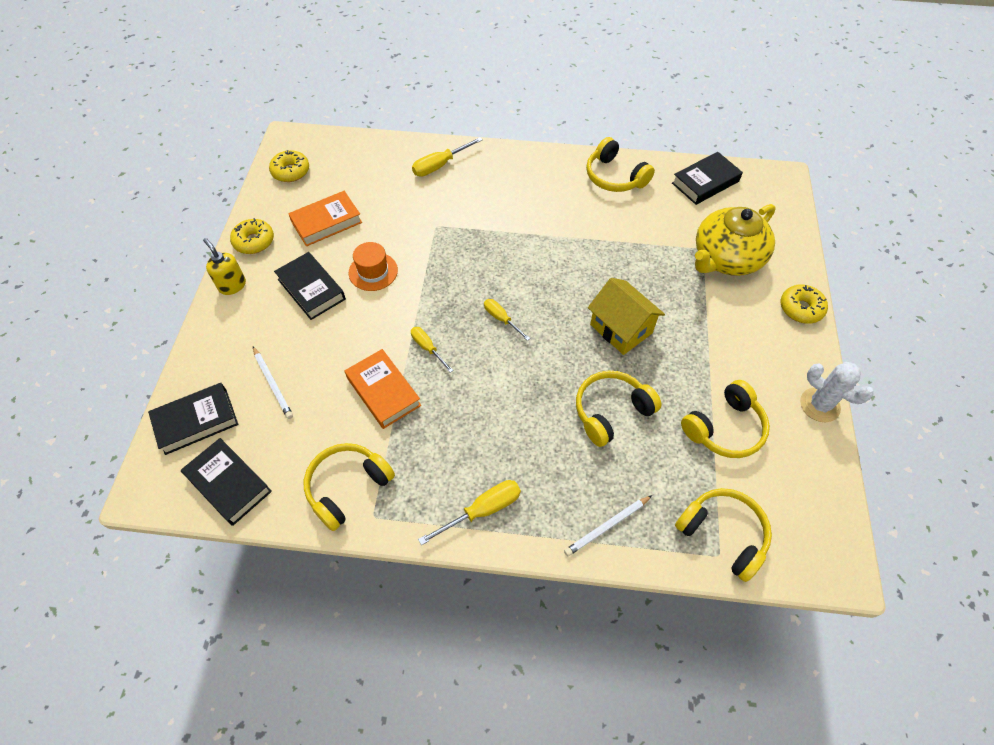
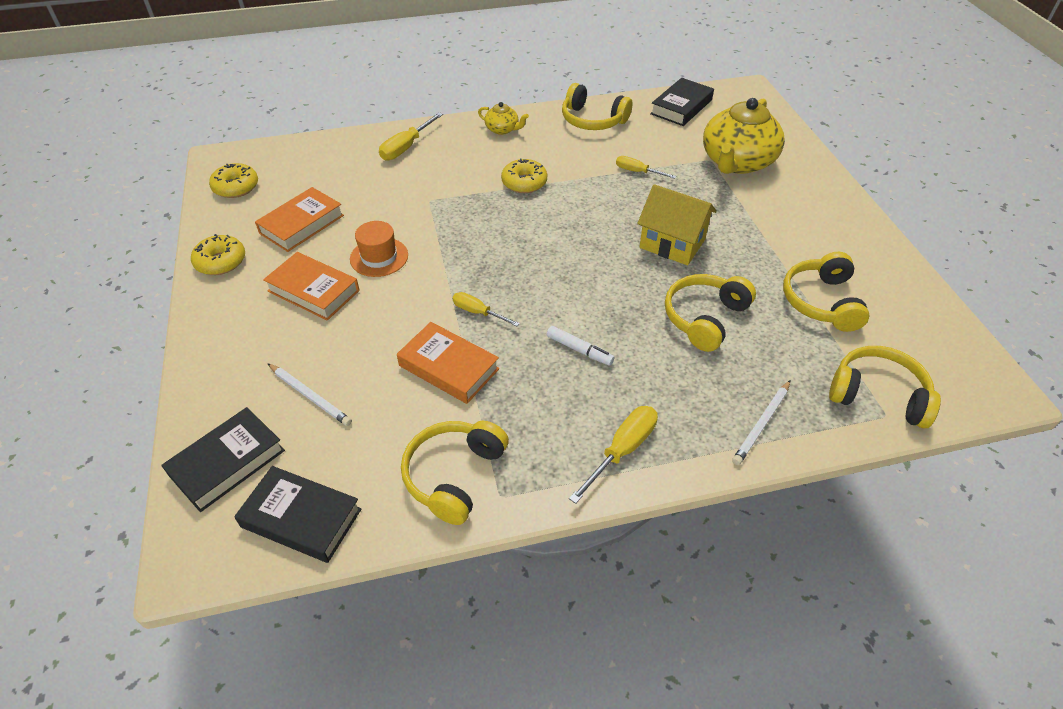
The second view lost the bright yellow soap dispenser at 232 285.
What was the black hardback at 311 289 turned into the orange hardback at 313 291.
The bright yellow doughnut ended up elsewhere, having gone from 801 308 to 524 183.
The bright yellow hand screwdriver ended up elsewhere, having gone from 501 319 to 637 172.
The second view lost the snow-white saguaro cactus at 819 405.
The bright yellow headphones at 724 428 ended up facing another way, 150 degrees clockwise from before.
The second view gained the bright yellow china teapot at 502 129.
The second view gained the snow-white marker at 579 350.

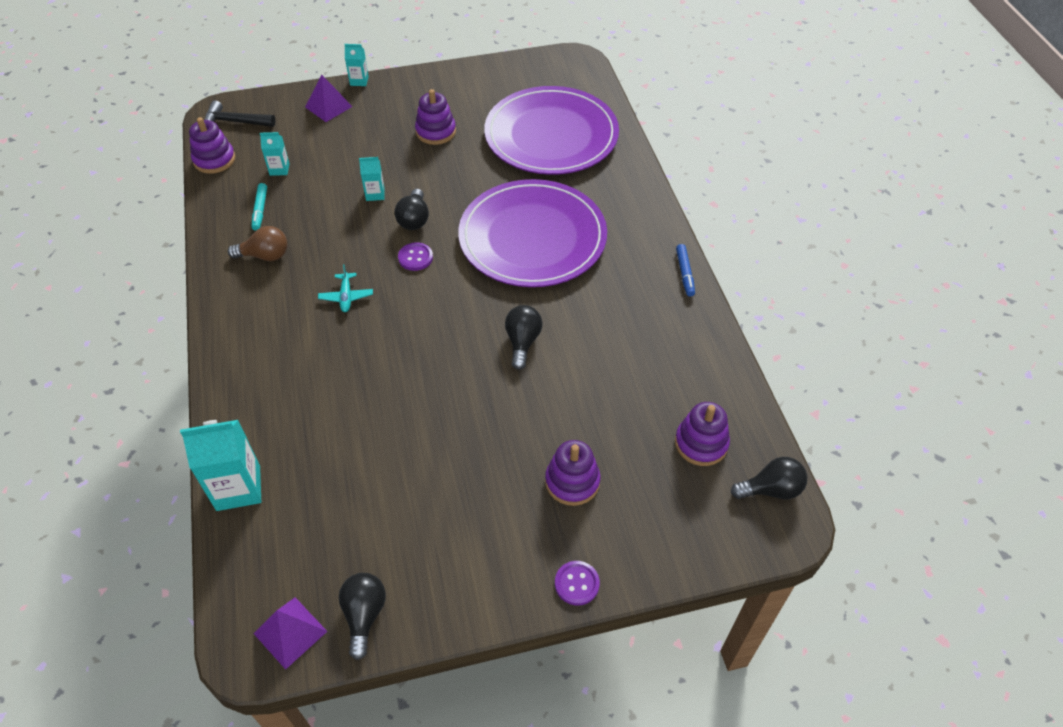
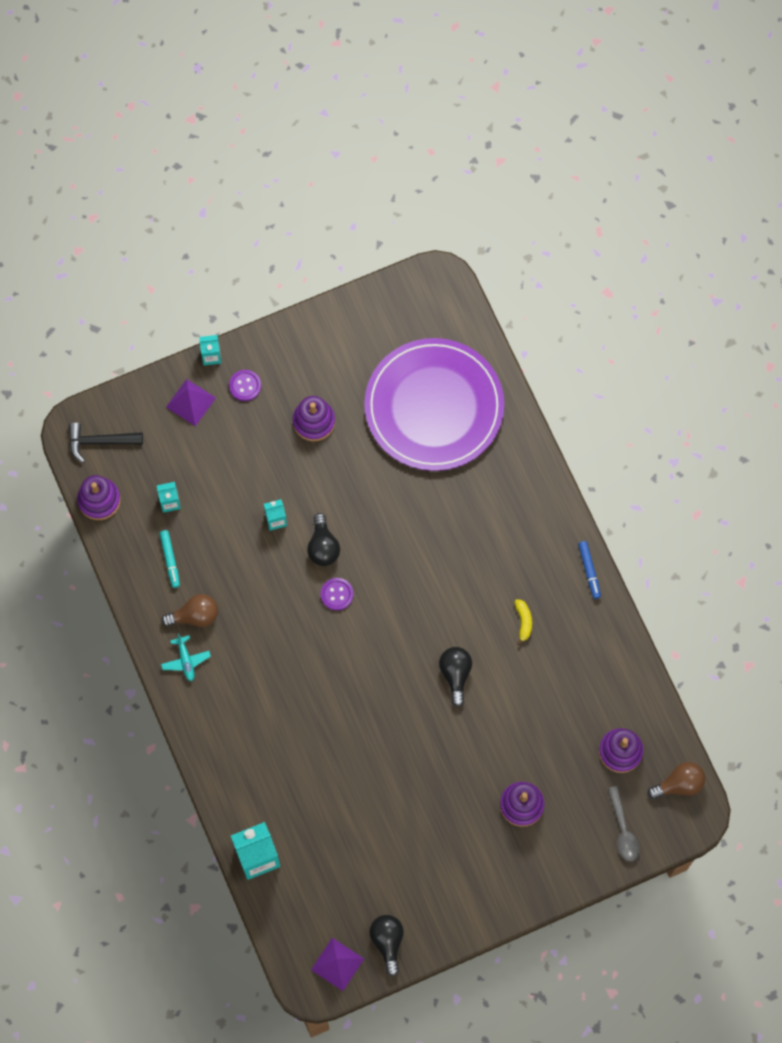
The second view lost the purple dinner plate at 532 237.
The aqua plane ended up elsewhere, having gone from 346 296 to 186 660.
What was the black lightbulb at 771 489 turned into the dark brown lightbulb at 679 784.
The purple sewing button ended up elsewhere, having gone from 577 583 to 245 386.
The second view gained the bright yellow banana fruit at 523 622.
The second view gained the gray tablespoon at 623 829.

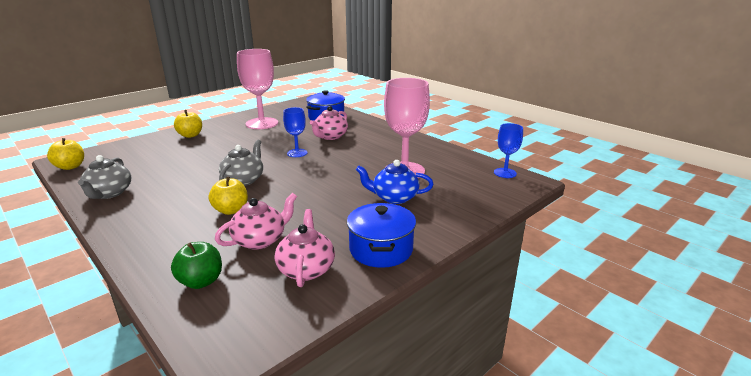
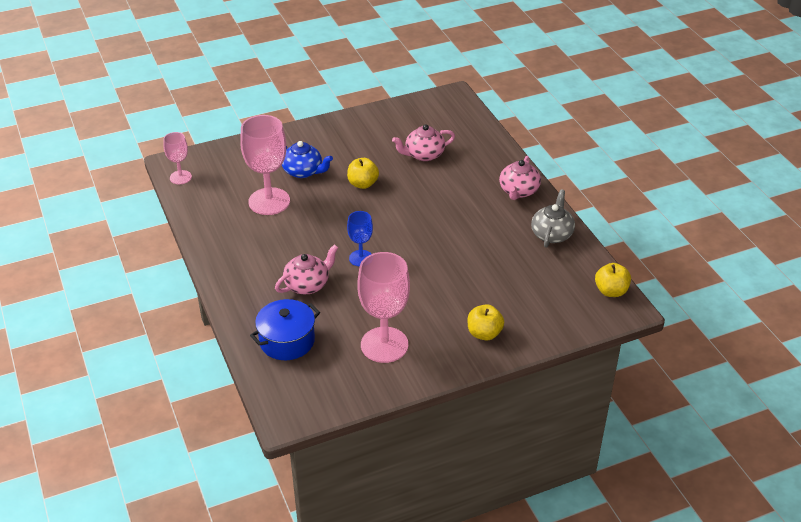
What was the blue wine glass at 505 173 turned into the rosy wine glass at 180 177.
The second view lost the gray china teapot at 244 180.
The bright yellow toy apple ended up elsewhere, having gone from 231 210 to 363 184.
The second view lost the blue cooking pot at 381 249.
The rosy china teapot ended up elsewhere, having gone from 306 269 to 518 191.
The second view lost the green toy apple at 201 281.

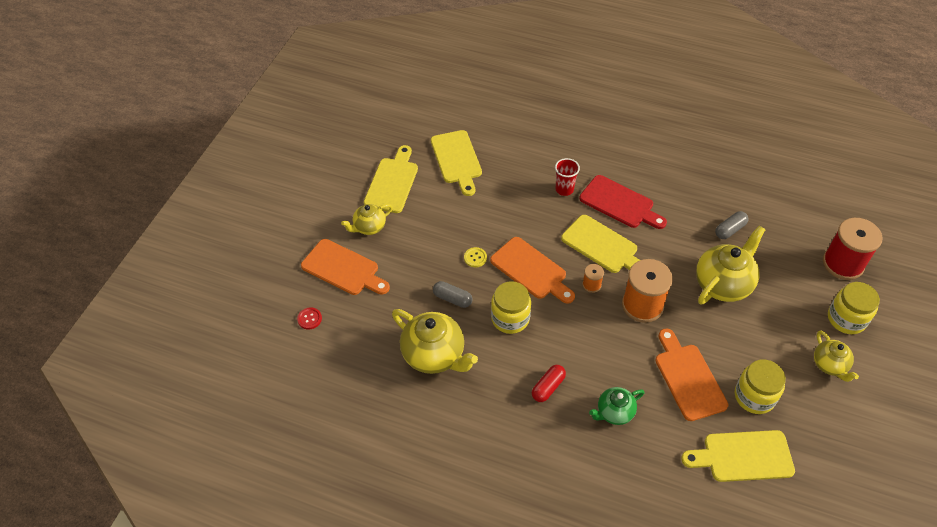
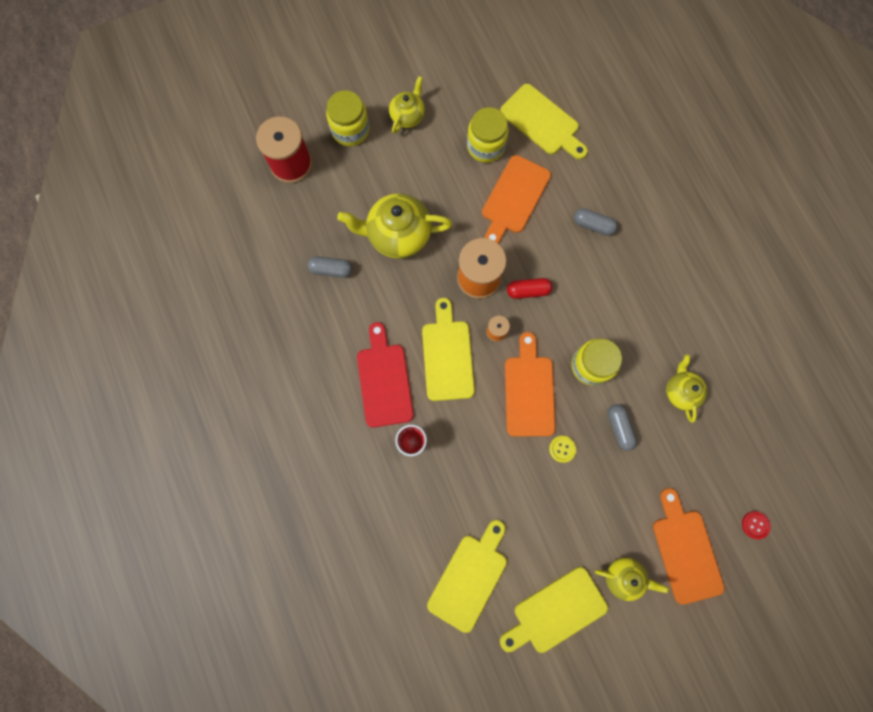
The size of the bright yellow china teapot at 434 355 changed by a factor of 0.58.
The red pill shape ended up elsewhere, having gone from 548 387 to 528 290.
Where the green china teapot stood at 614 412, the gray pill shape came to stand at 593 225.

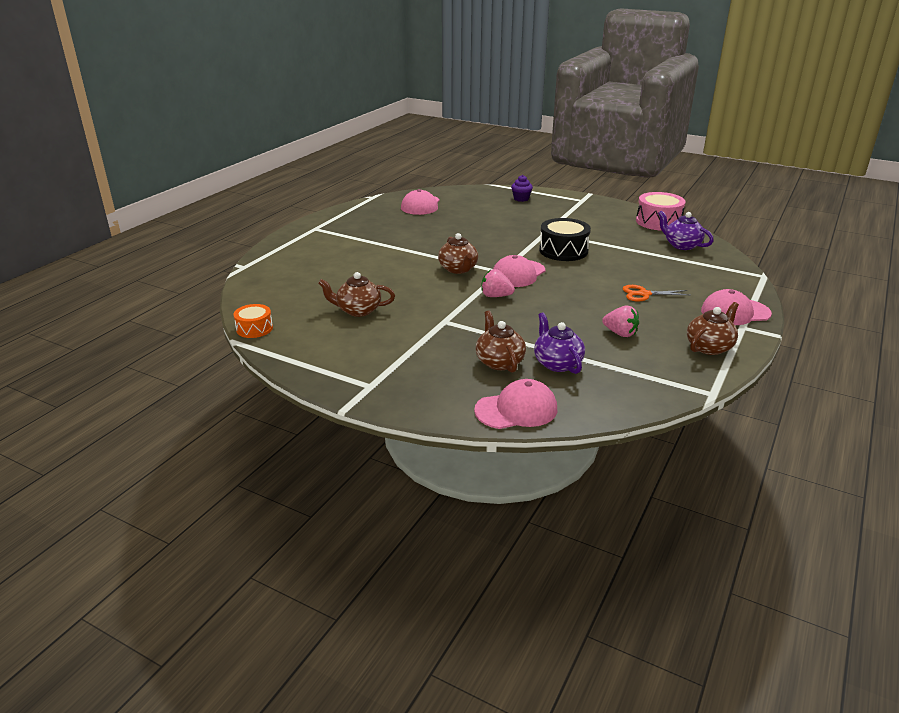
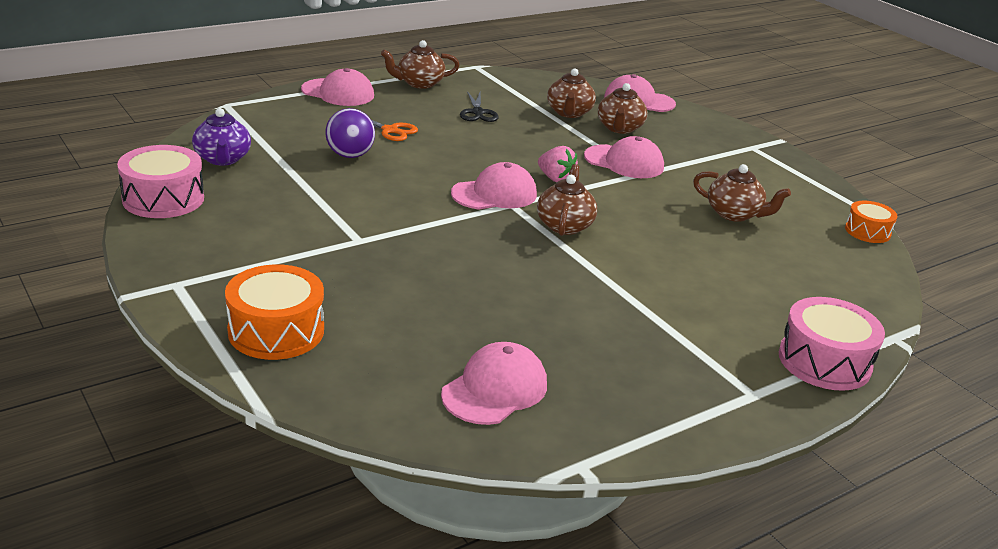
Where the purple muffin stood at 521 199, the orange snare drum came to stand at 276 331.
The second view lost the black snare drum at 563 251.
Where the rosy berry stood at 620 333, the black shears came to stand at 478 112.
What was the purple china teapot at 557 363 turned into the dark brown china teapot at 569 113.
The second view gained the purple ball at 350 155.
The second view gained the rosy baseball cap at 624 162.
The second view gained the rosy snare drum at 824 361.

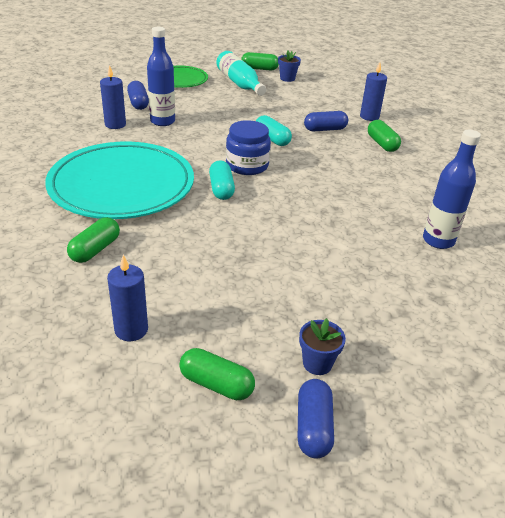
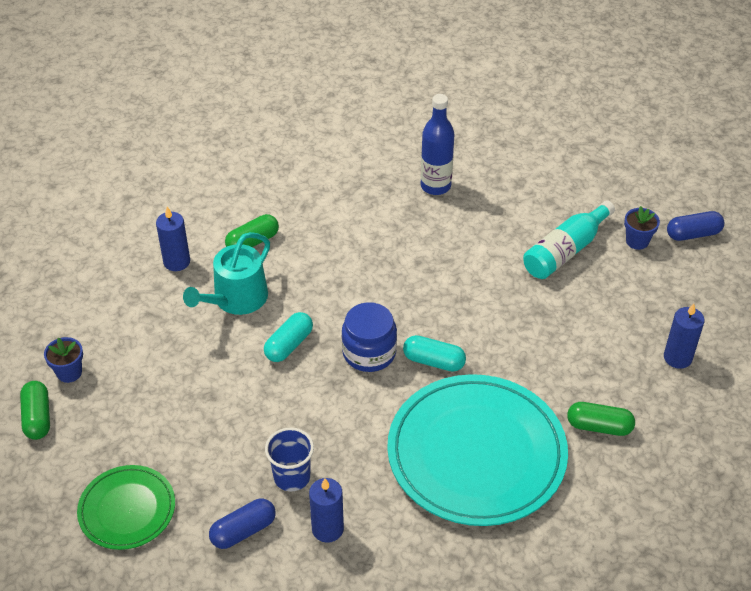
Where the blue drink bottle stood at 162 121, the blue cup came to stand at 292 477.
The aqua drink bottle ended up elsewhere, having gone from 239 83 to 565 251.
Where the blue pill shape stood at 325 129, the aqua sprinkling can came to stand at 236 299.
The aqua pill shape at 221 189 ended up facing another way, 45 degrees clockwise from before.
The second view lost the green pill shape at 216 384.

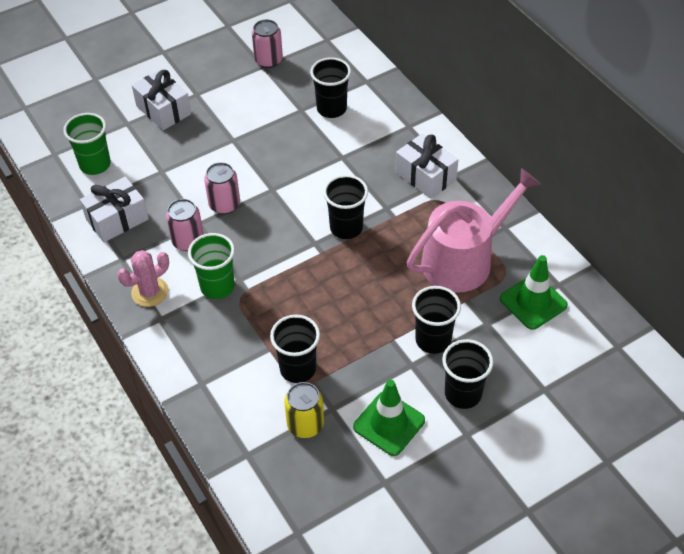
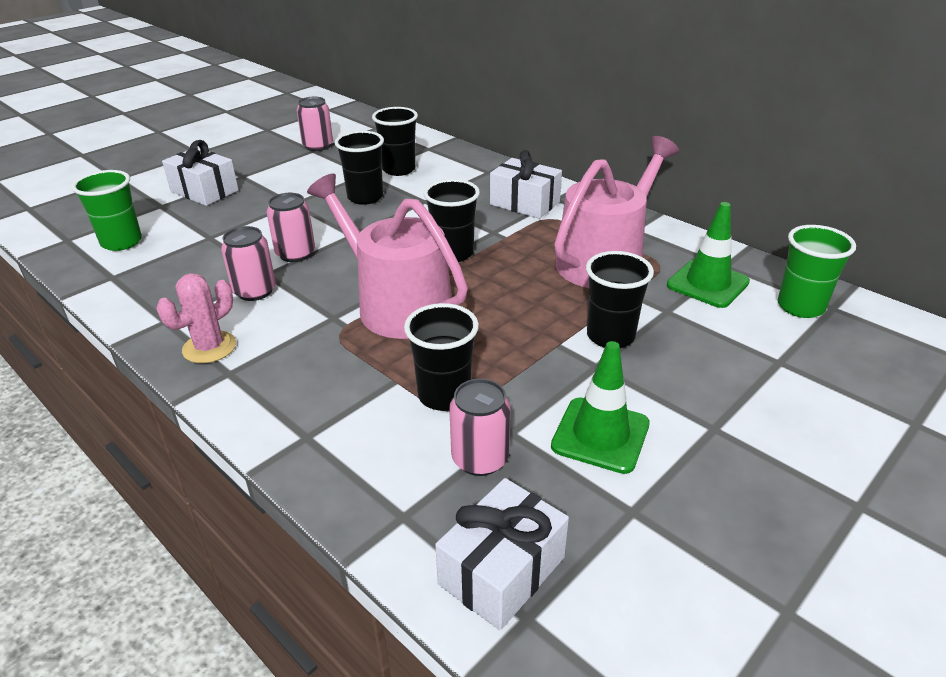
The snow-white gift ended up elsewhere, having gone from 117 219 to 502 570.
The green cup ended up elsewhere, having gone from 217 287 to 800 307.
The black cup ended up elsewhere, having gone from 463 394 to 365 197.
What was the bright yellow soda can at 305 424 turned into the rosy soda can at 480 459.
The second view gained the rosy sprinkling can at 396 305.

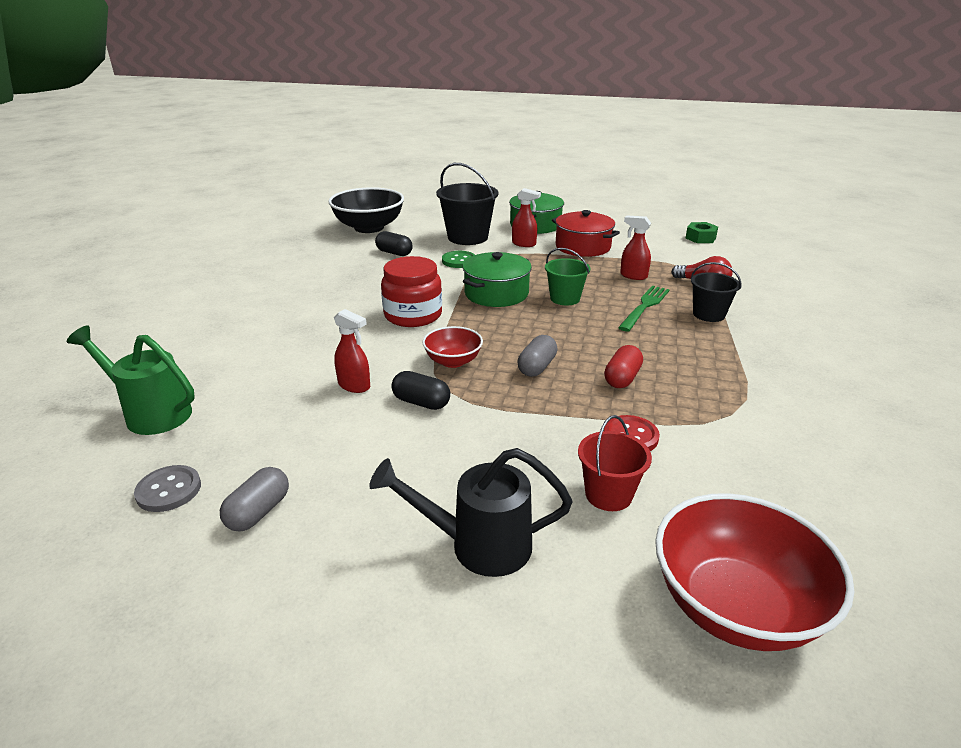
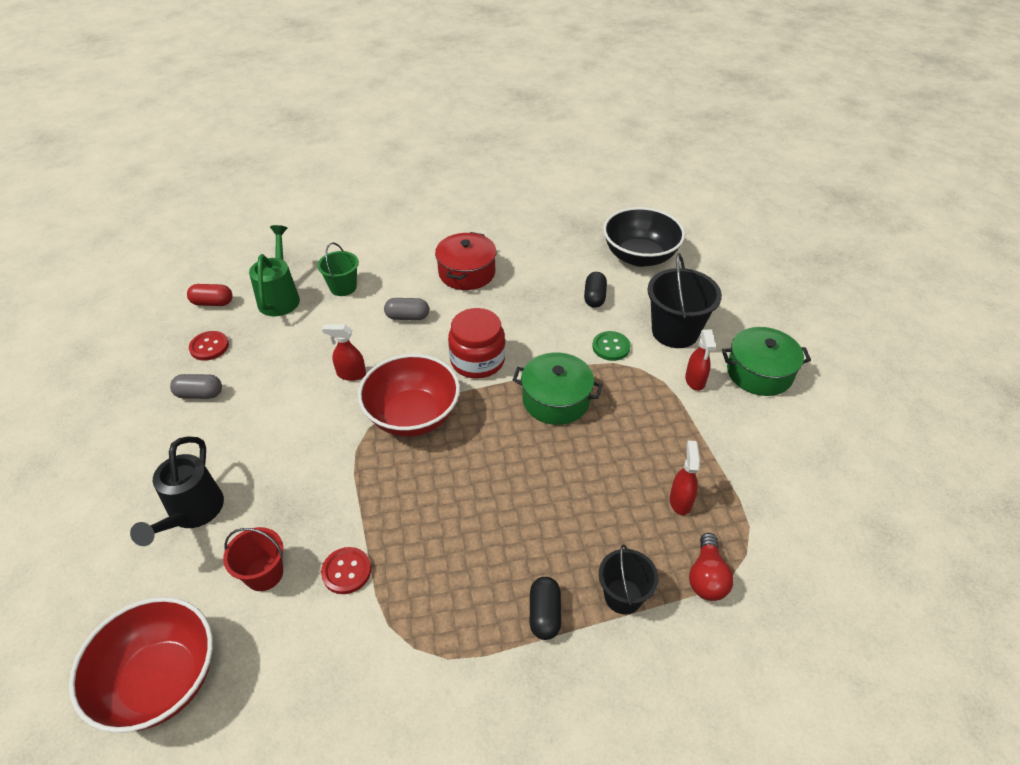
The red cooking pot ended up elsewhere, having gone from 582 247 to 466 272.
The second view lost the green hex nut at 700 238.
The green bucket ended up elsewhere, having gone from 565 298 to 343 287.
The second view lost the green dinner fork at 645 306.
The red spray cleaner at 354 386 ended up facing another way, 90 degrees clockwise from before.
The size of the red deep dish at 453 361 changed by a factor of 1.84.
The gray pill shape ended up elsewhere, having gone from 536 367 to 407 317.
The red pill shape ended up elsewhere, having gone from 622 378 to 213 303.
The black pill shape ended up elsewhere, having gone from 421 402 to 544 614.
The black sprinkling can at 479 545 ended up facing another way, 150 degrees counterclockwise from before.
What was the gray sewing button at 169 490 turned into the red sewing button at 209 347.

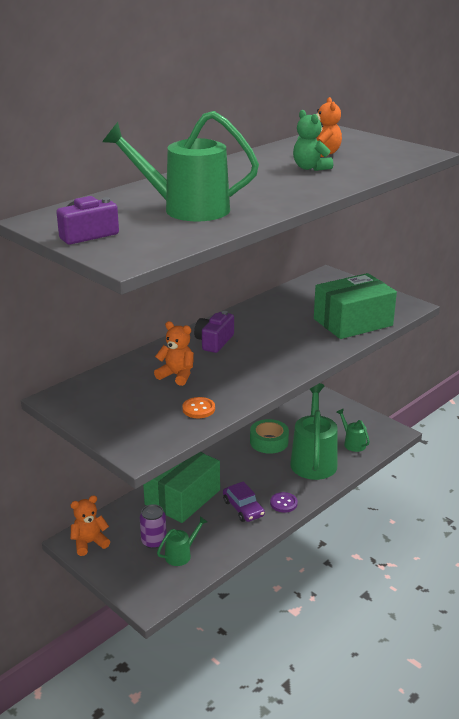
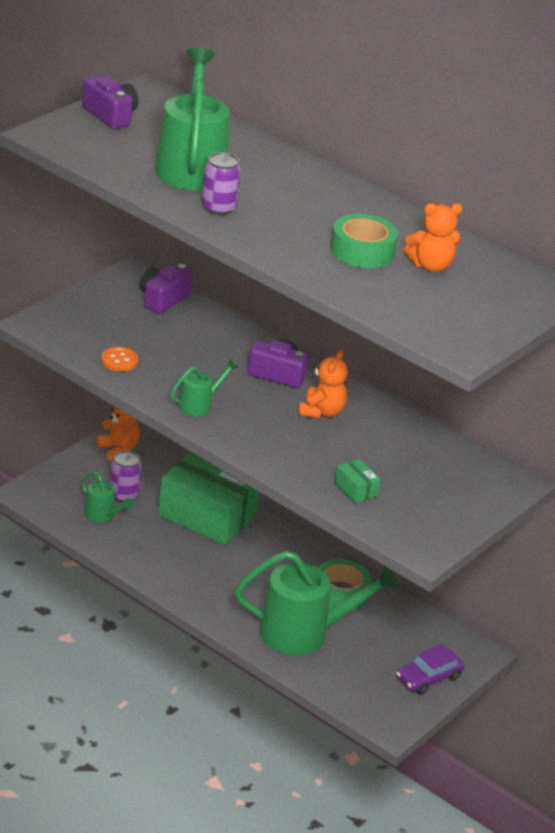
Where the green teddy stood at 310 168, the green roll of tape came to stand at 362 251.
The size of the green parcel at 353 322 changed by a factor of 0.40.
The orange teddy ended up elsewhere, having gone from 177 375 to 321 412.
The green sprinkling can ended up elsewhere, having gone from 352 443 to 199 405.
The purple automobile ended up elsewhere, having gone from 243 508 to 428 678.
The second view lost the purple sewing button at 283 503.
The second view gained the purple soda can at 218 208.
The second view gained the purple compact camera at 163 299.

